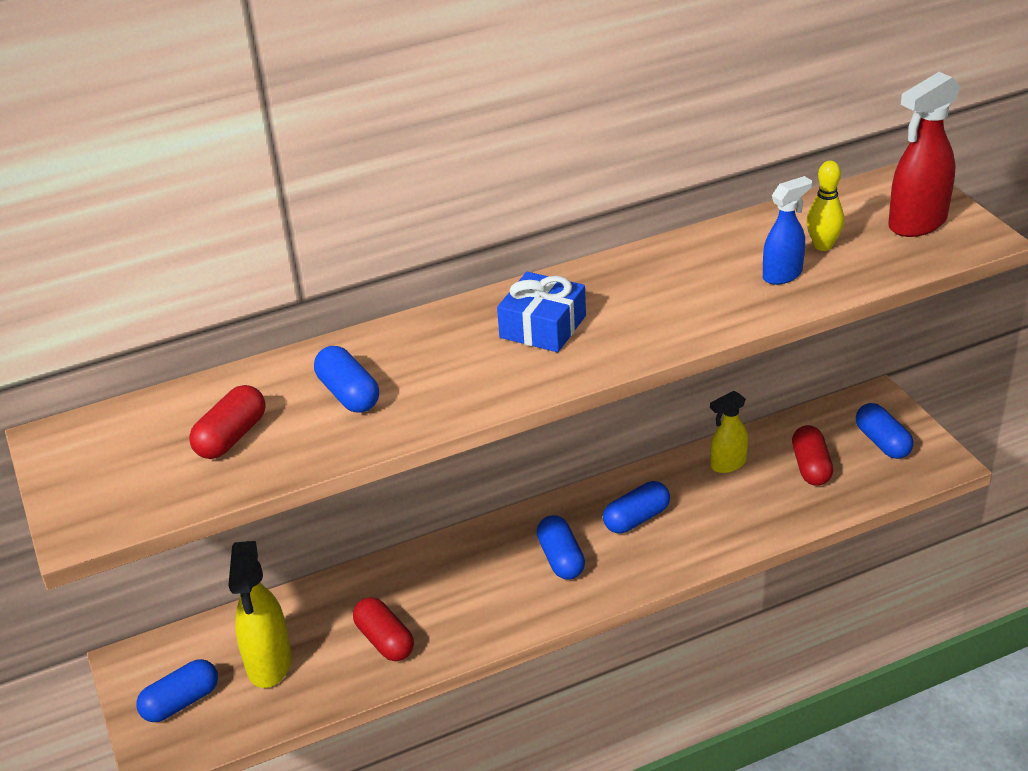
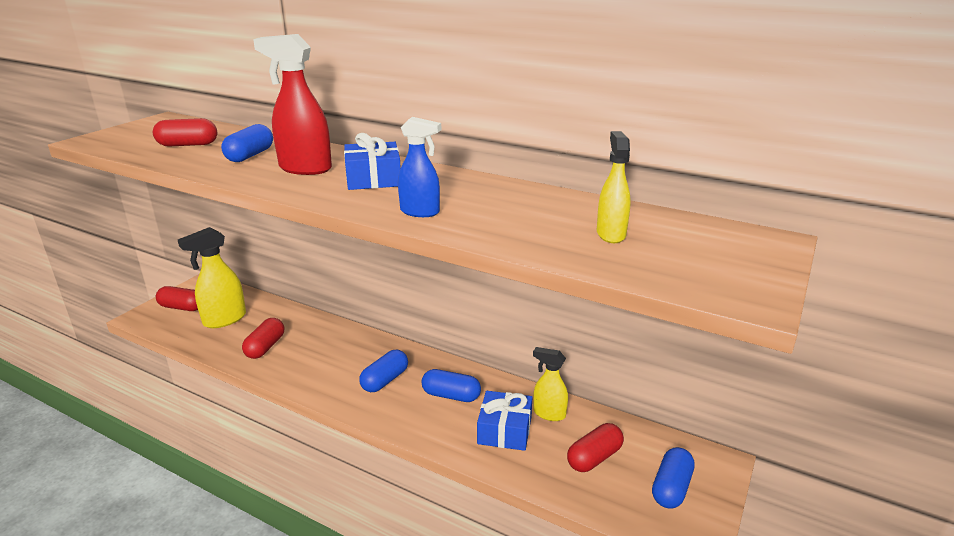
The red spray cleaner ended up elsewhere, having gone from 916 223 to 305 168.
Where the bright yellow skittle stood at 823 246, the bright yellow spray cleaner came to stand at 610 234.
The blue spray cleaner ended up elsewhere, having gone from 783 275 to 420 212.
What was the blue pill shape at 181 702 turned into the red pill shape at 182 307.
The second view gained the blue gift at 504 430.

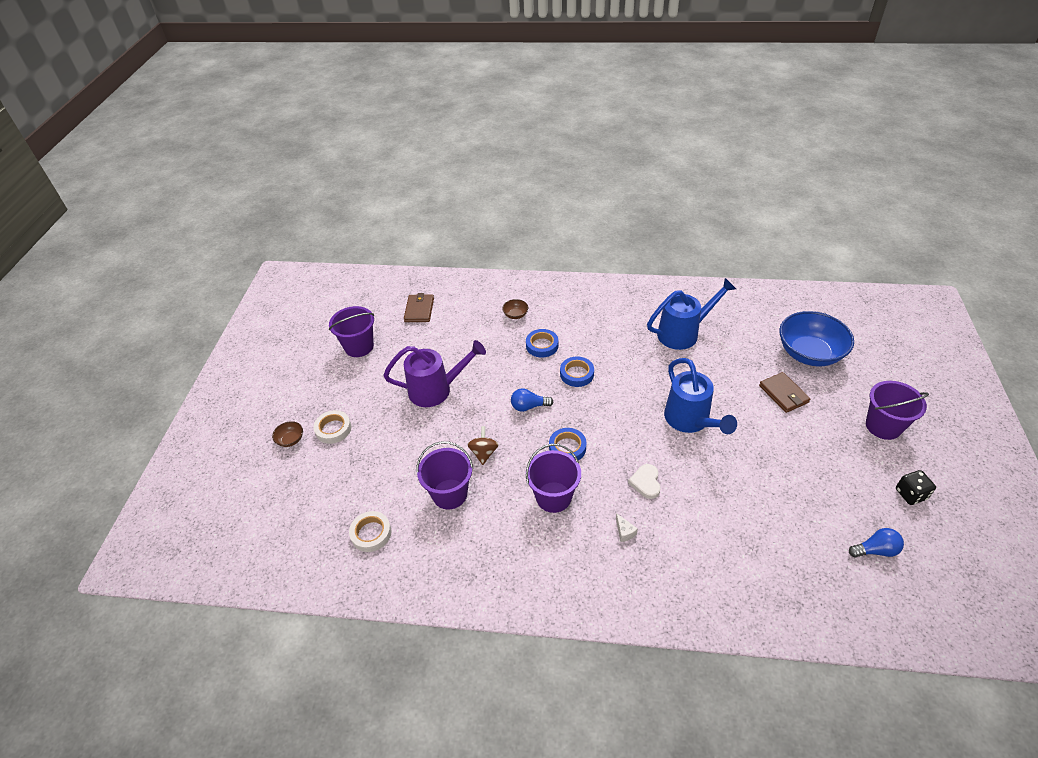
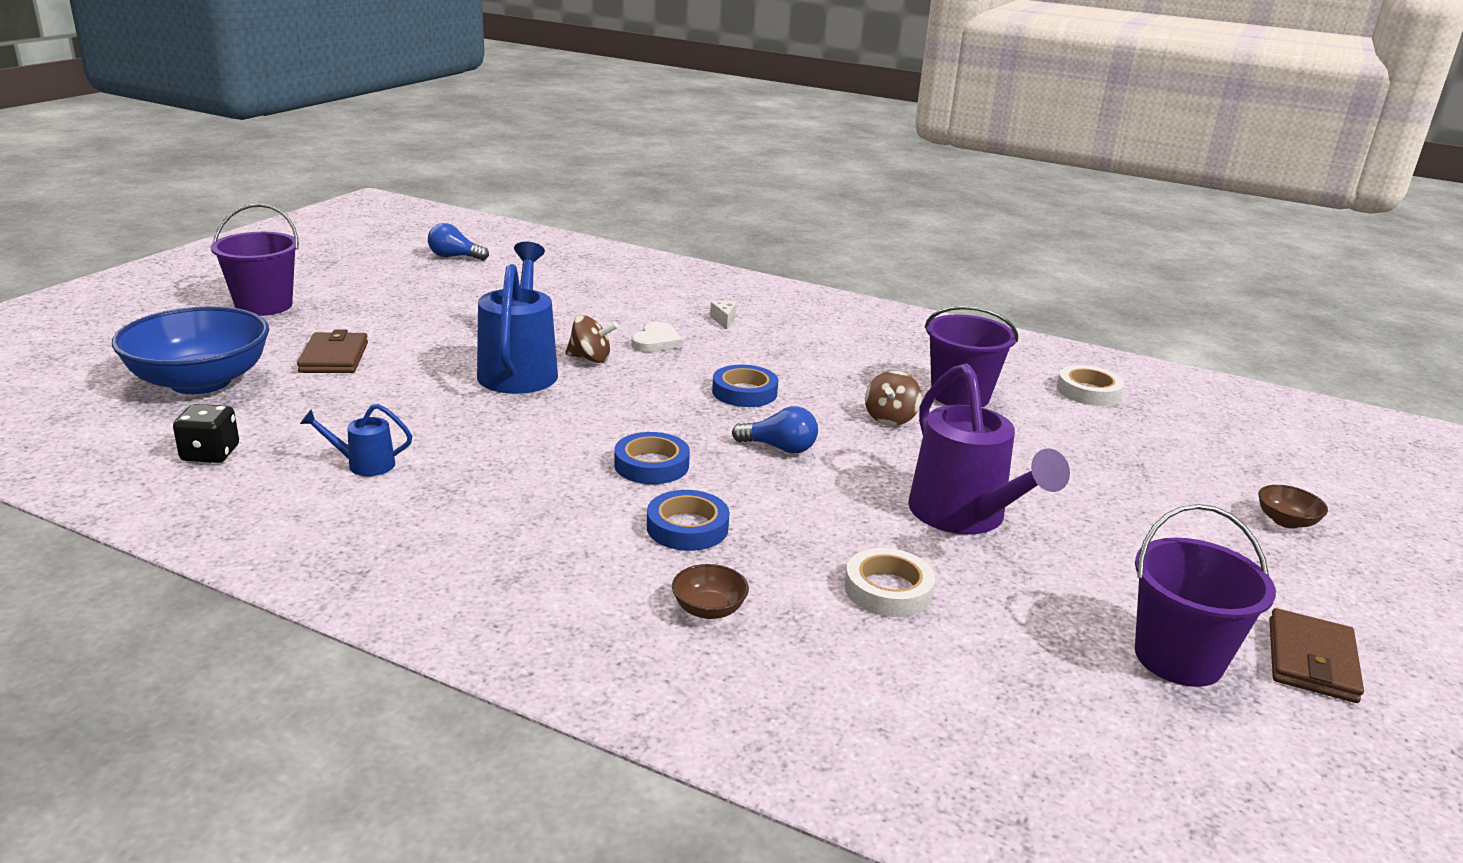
The size of the blue sprinkling can at 683 333 changed by a factor of 0.47.
The dark brown card wallet ended up elsewhere, having gone from 419 310 to 1311 660.
The purple sprinkling can at 436 390 ended up facing another way, 120 degrees counterclockwise from before.
The snow-white roll of tape ended up elsewhere, having gone from 333 429 to 888 590.
The second view lost the purple bucket at 553 497.
The black game die ended up elsewhere, having gone from 910 494 to 210 454.
The second view gained the dark brown spinning top at 590 359.

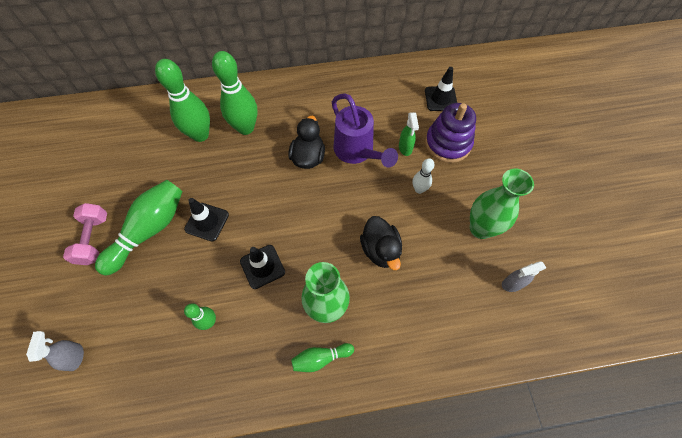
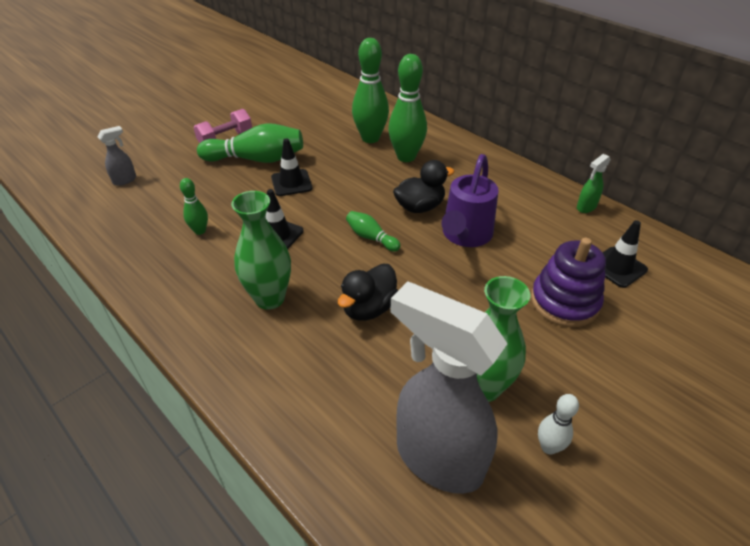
The green spray cleaner ended up elsewhere, having gone from 405 148 to 586 207.
The snow-white skittle ended up elsewhere, having gone from 419 189 to 548 447.
The size of the gray spray cleaner at 512 284 changed by a factor of 2.45.
The green skittle ended up elsewhere, having gone from 320 358 to 371 237.

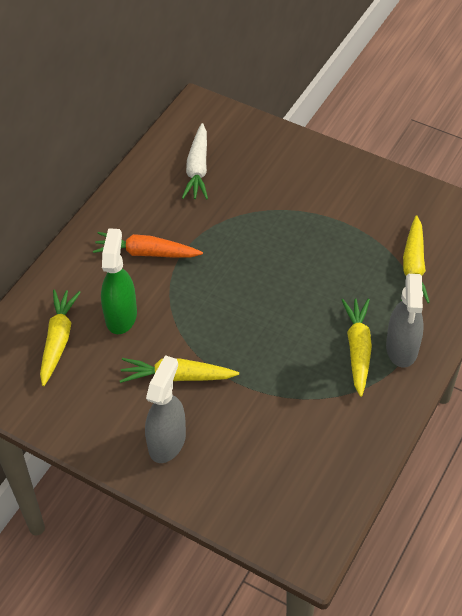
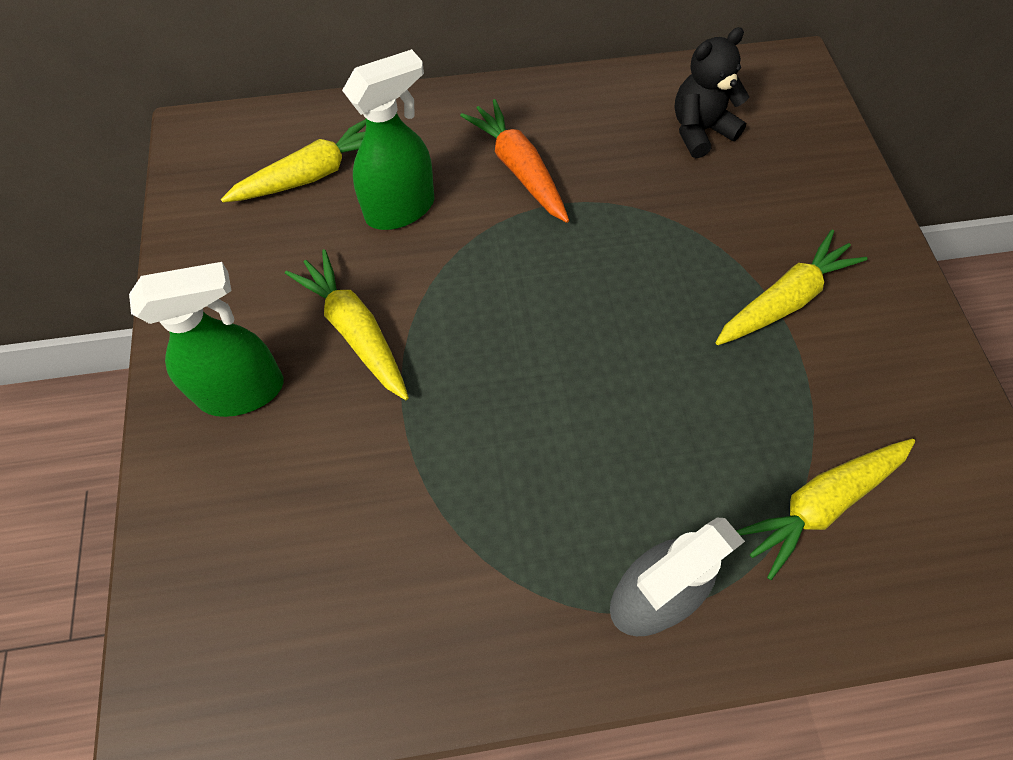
Where the snow-white root vegetable stood at 197 169, the black teddy came to stand at 700 131.
The bright yellow root vegetable ended up elsewhere, having gone from 358 349 to 784 300.
What was the gray spray cleaner at 167 441 turned into the green spray cleaner at 243 391.

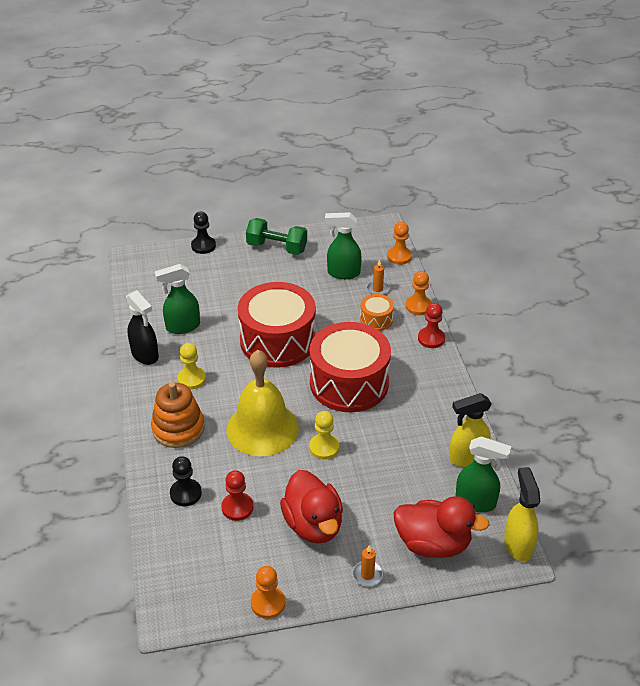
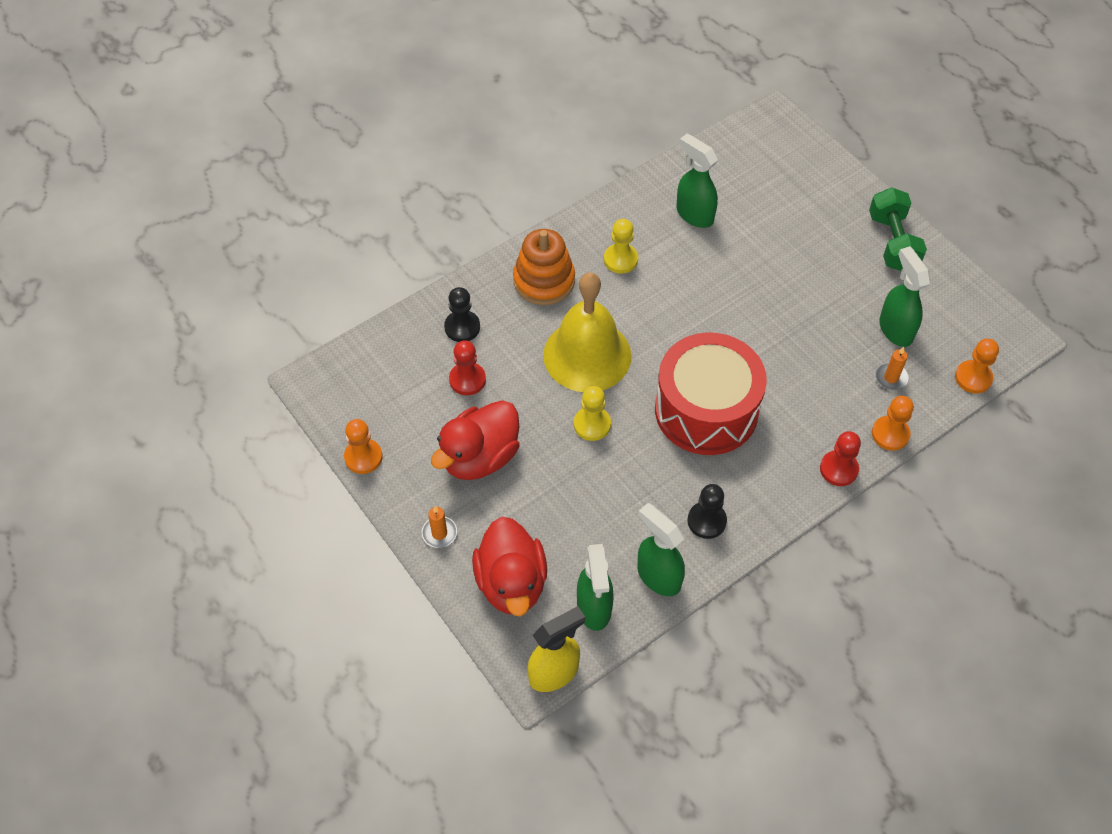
The black pawn ended up elsewhere, having gone from 203 246 to 706 521.
The second view lost the red snare drum at 277 340.
The second view lost the black spray cleaner at 145 355.
The second view lost the orange snare drum at 376 319.
What was the bright yellow spray cleaner at 467 458 turned into the green spray cleaner at 658 576.

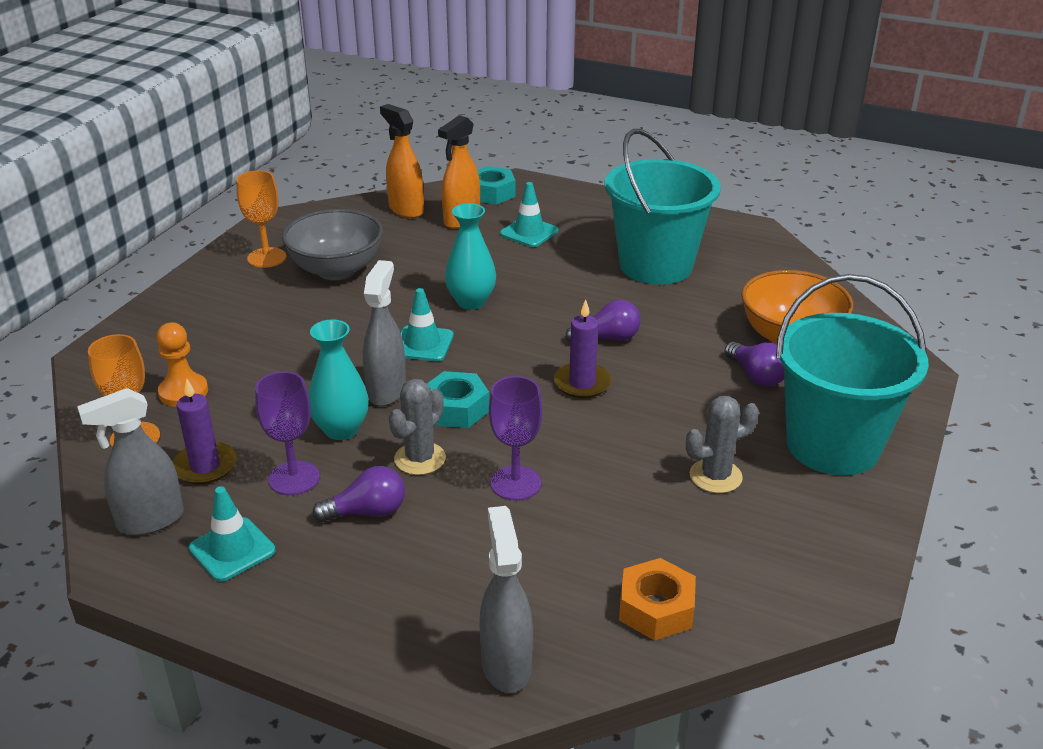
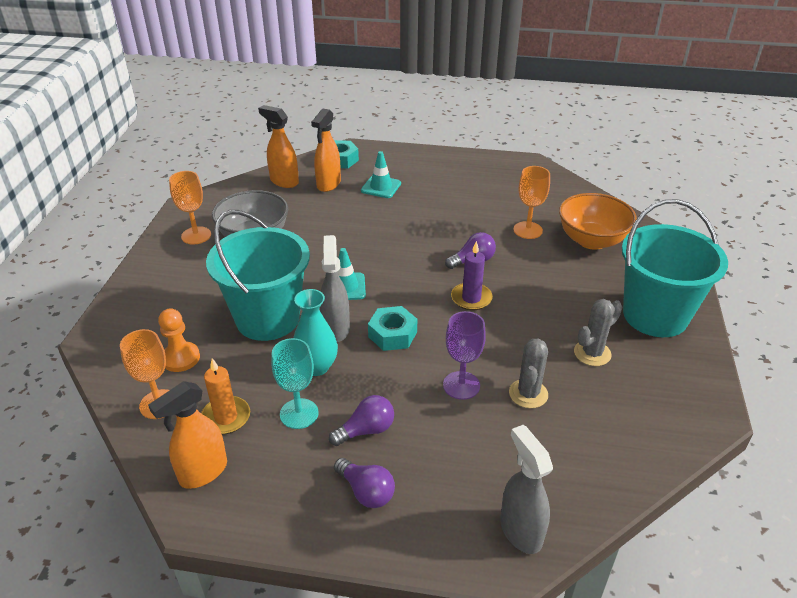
The aqua bucket ended up elsewhere, having gone from 655 265 to 267 318.
The second view lost the aqua tall vase at 471 302.
The purple lightbulb ended up elsewhere, having gone from 756 376 to 366 491.
What was the purple wine glass at 294 478 turned into the aqua wine glass at 299 413.
What was the purple pillar candle at 205 466 turned into the orange pillar candle at 226 417.
The gray saguaro cactus ended up elsewhere, having gone from 420 459 to 528 394.
What was the gray spray cleaner at 150 521 turned into the orange spray cleaner at 203 472.
The second view lost the aqua traffic cone at 232 549.
The second view lost the orange hex nut at 656 608.
The second view gained the orange wine glass at 527 230.

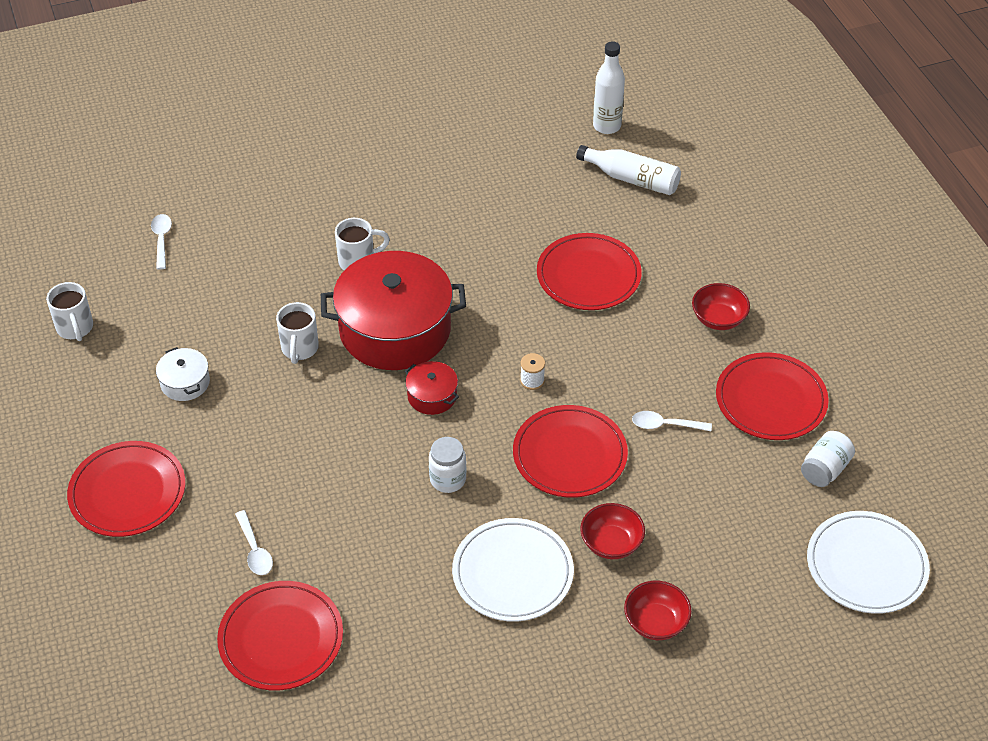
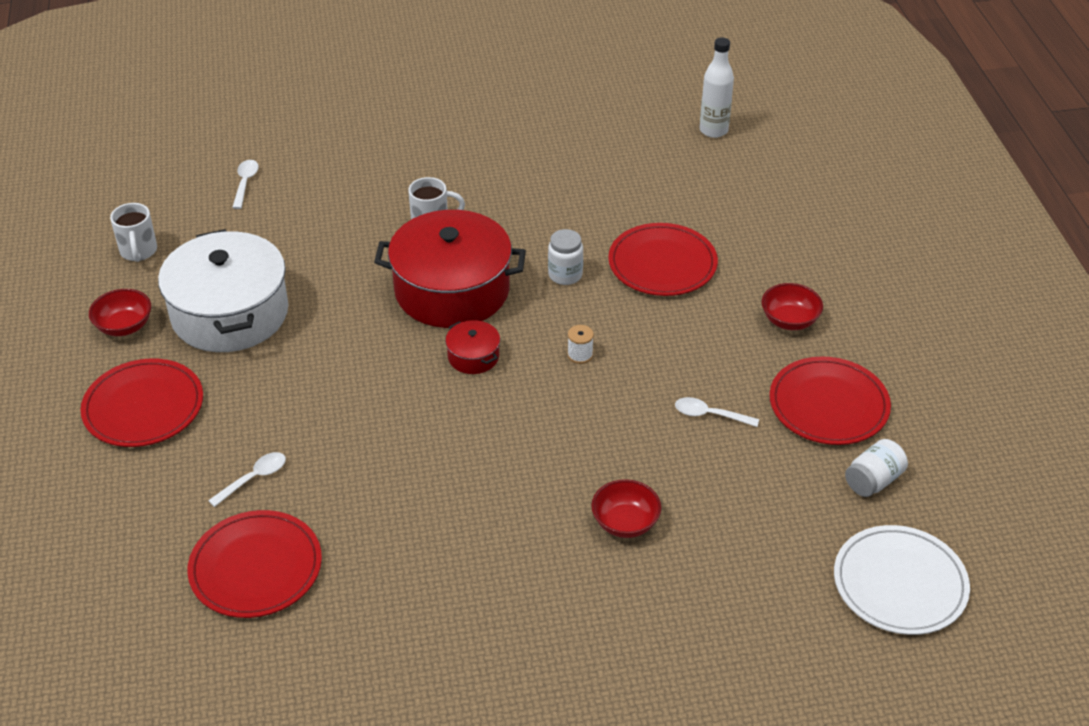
The second view lost the snow-white drink bottle at 632 179.
The second view lost the snow-white coffee mug at 299 349.
The size of the snow-white cooking pot at 185 382 changed by a factor of 2.33.
The second view lost the red dinner plate at 569 455.
The snow-white jam jar ended up elsewhere, having gone from 448 479 to 565 275.
The snow-white tablespoon at 255 550 ended up facing another way, 120 degrees counterclockwise from before.
The second view lost the snow-white dinner plate at 512 573.
The red deep dish ended up elsewhere, having gone from 655 622 to 124 326.

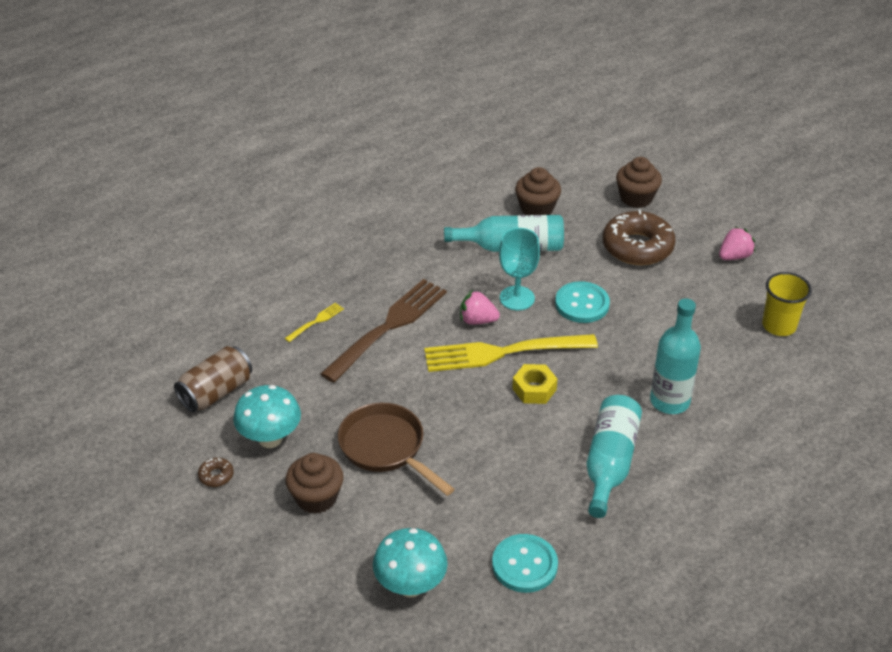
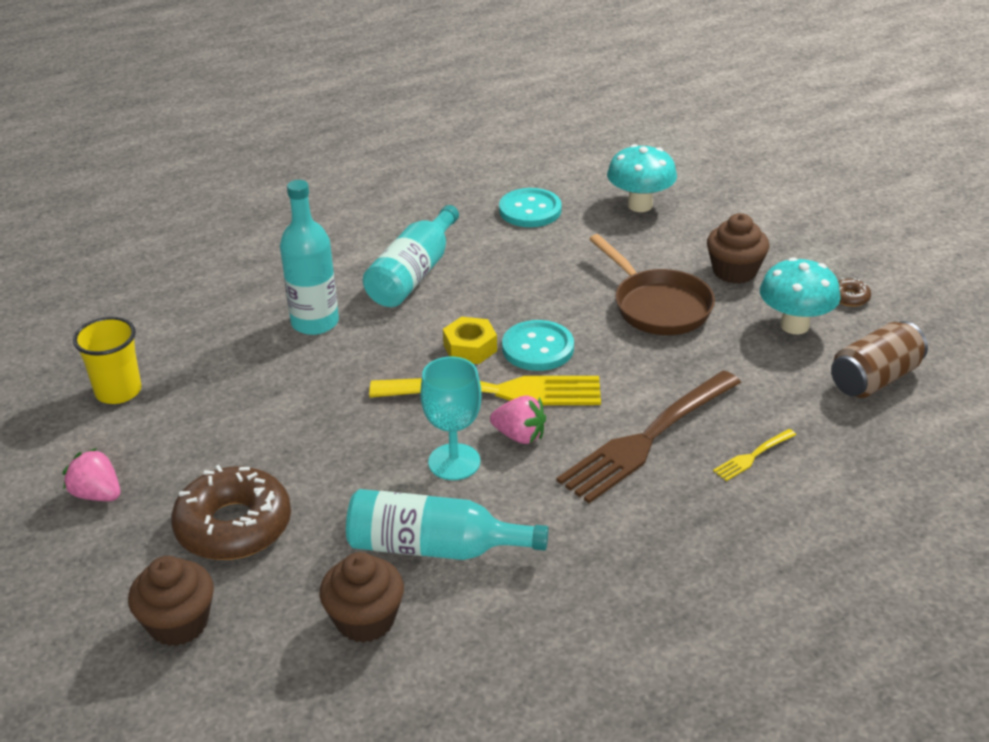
The rosy berry at 734 256 ended up facing another way, 60 degrees clockwise from before.
The aqua sewing button ended up elsewhere, having gone from 582 304 to 538 348.

